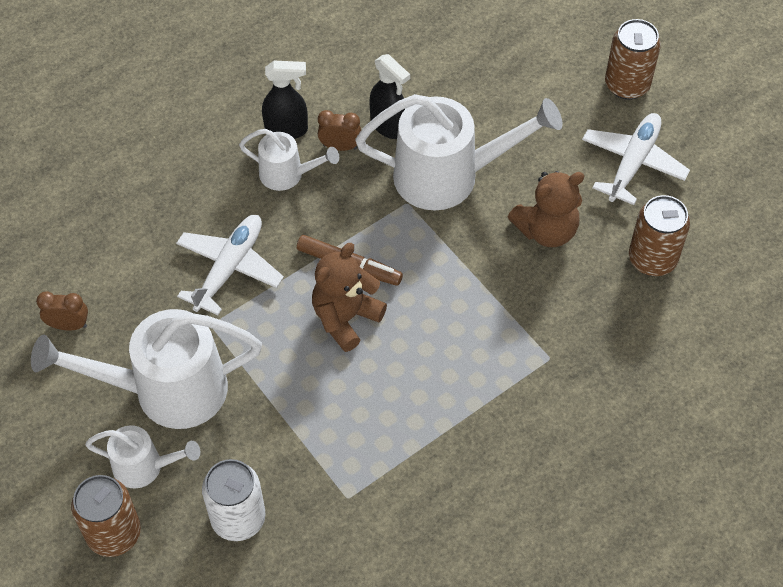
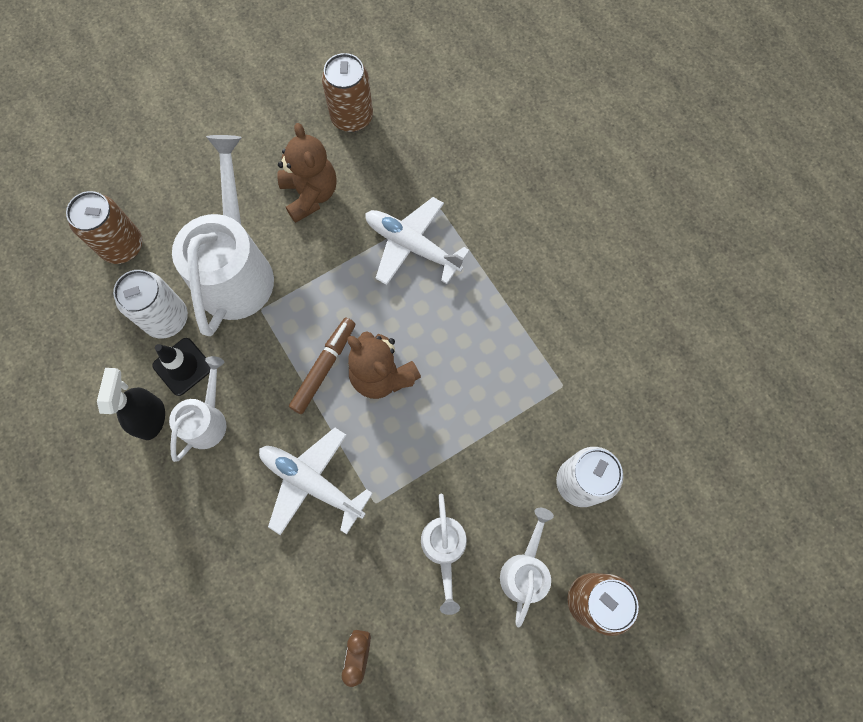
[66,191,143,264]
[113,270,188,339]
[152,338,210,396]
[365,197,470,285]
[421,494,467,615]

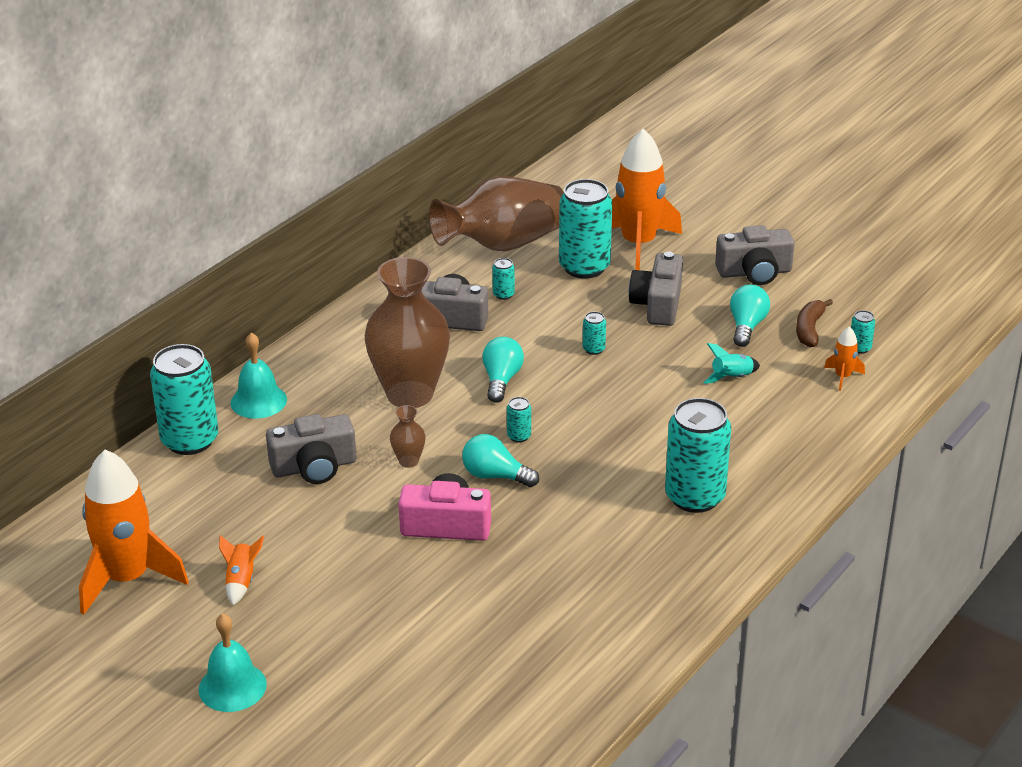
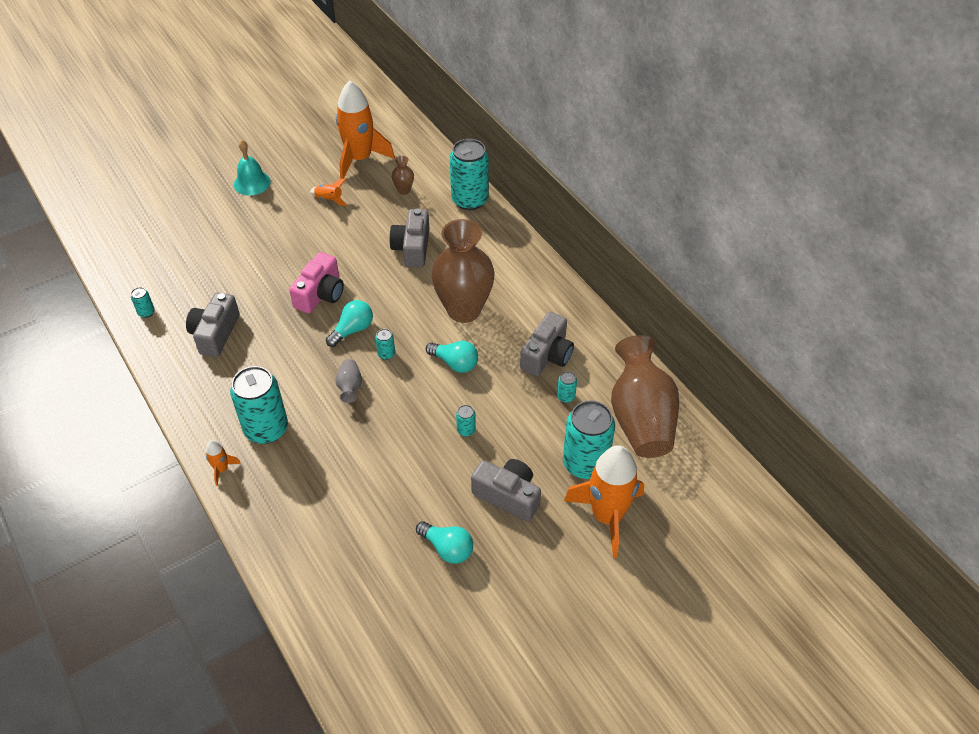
[131,287,155,318]
[186,293,239,357]
[206,440,241,486]
[335,359,362,403]
[392,156,414,195]
[230,332,287,419] (first image)
[703,343,760,384] (first image)
[796,299,833,347] (first image)

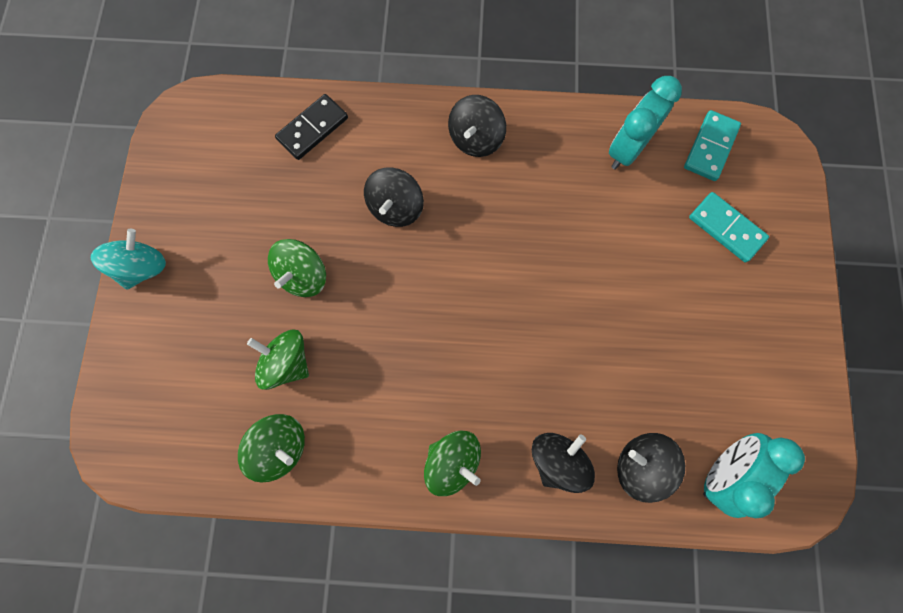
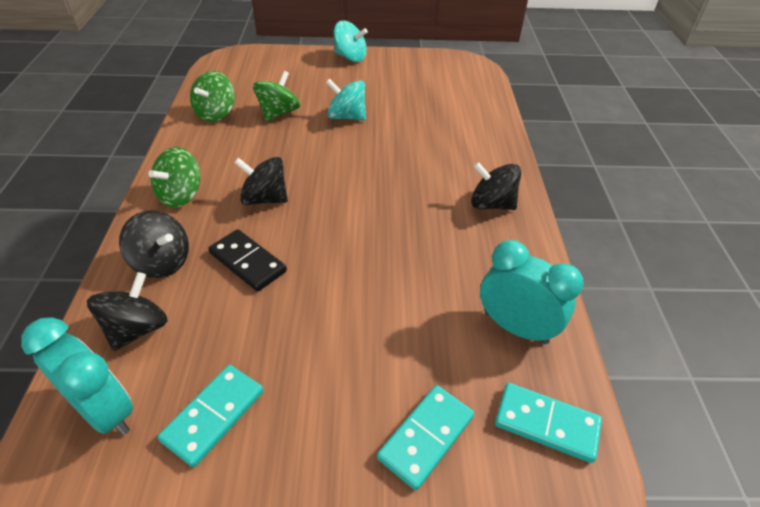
[158,365,264,467]
[208,229,287,292]
[234,157,288,205]
[326,78,366,120]

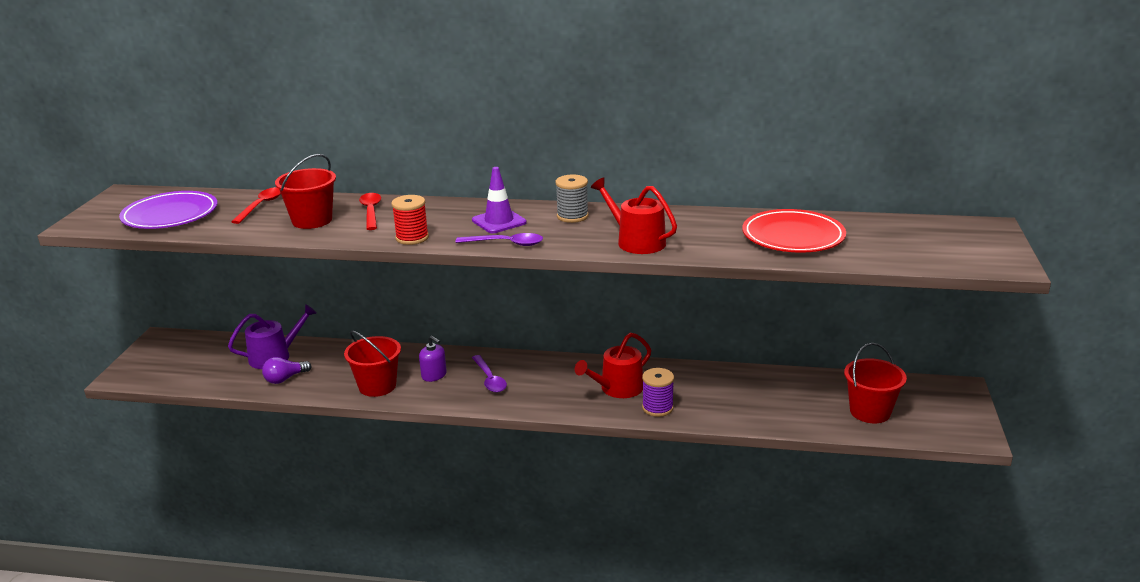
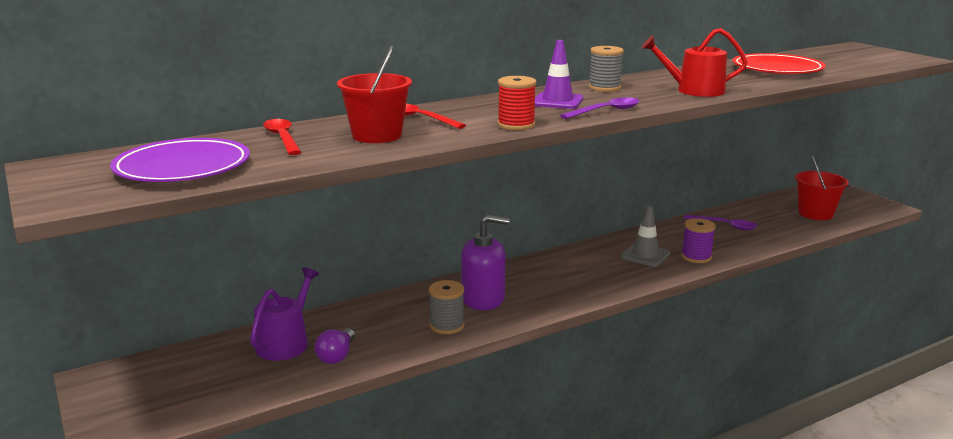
[429,280,465,334]
[461,215,510,310]
[621,206,670,267]
[684,215,757,230]

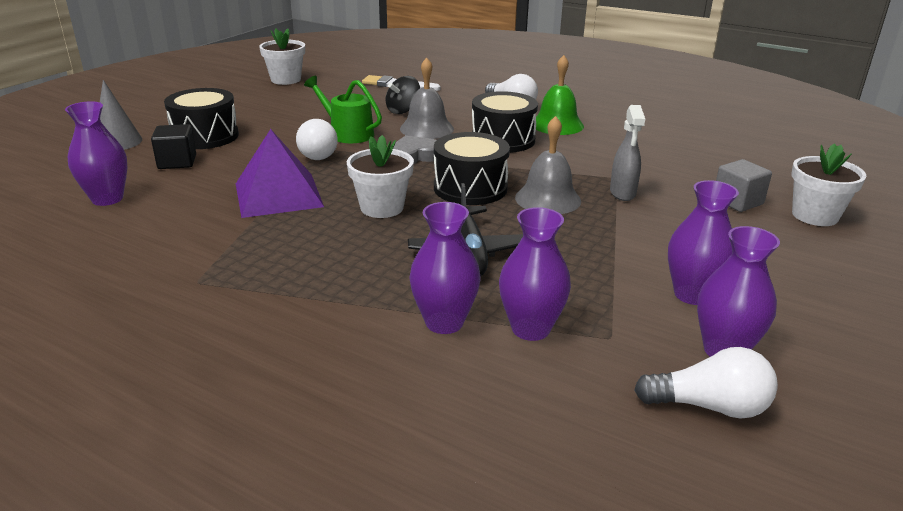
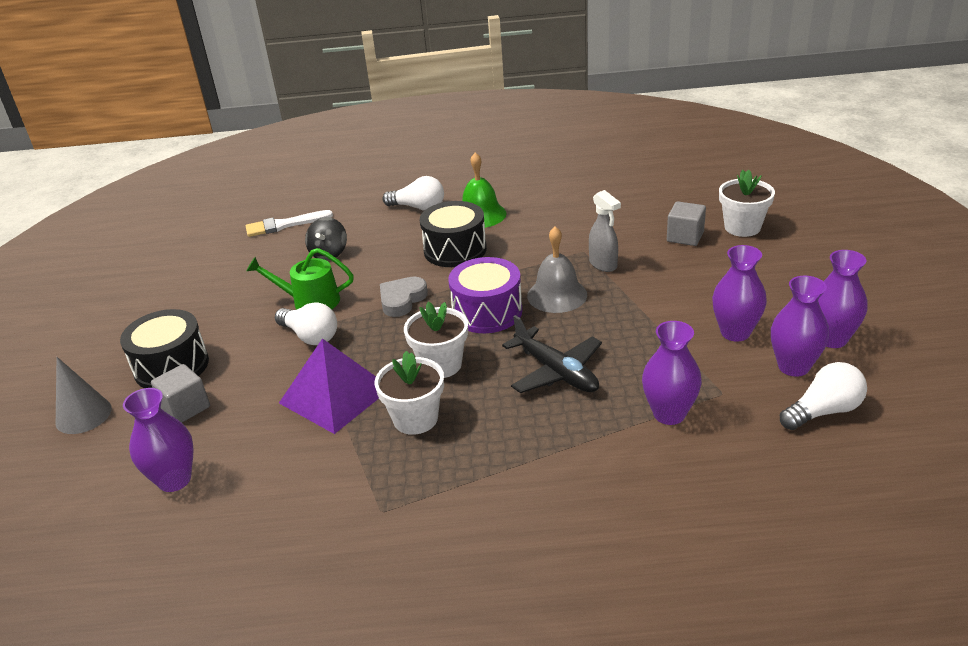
[151,364,210,423]
[375,351,444,435]
[448,257,523,333]
[818,250,867,348]
[400,58,454,139] (first image)

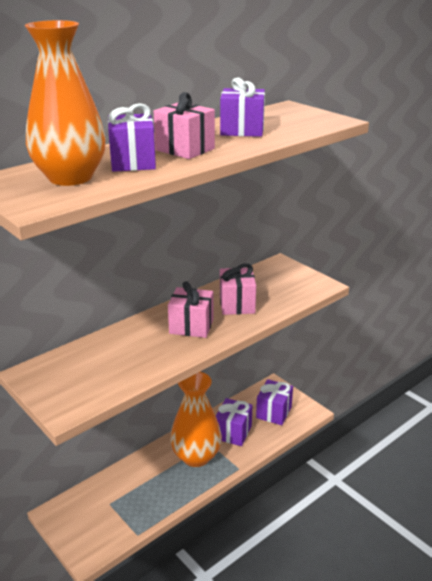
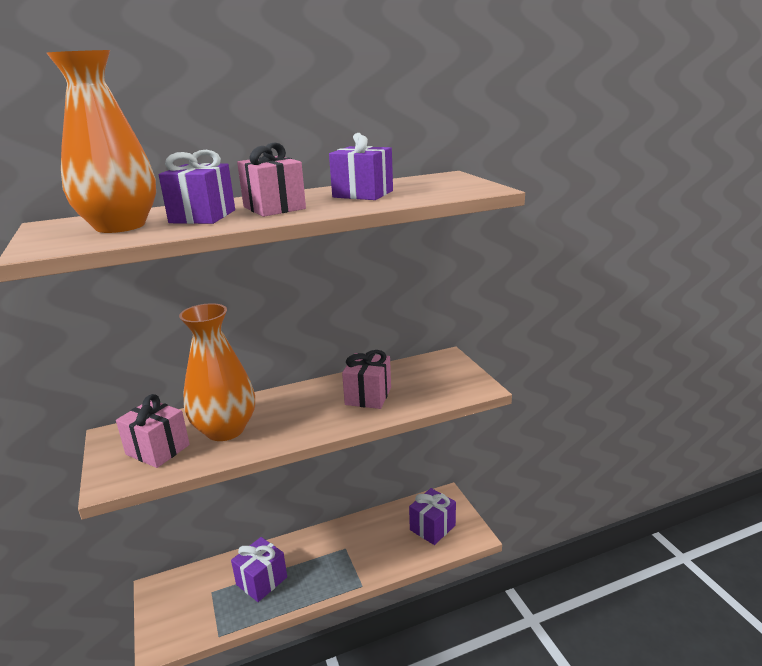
[116,394,190,468]
[179,303,255,441]
[231,537,287,602]

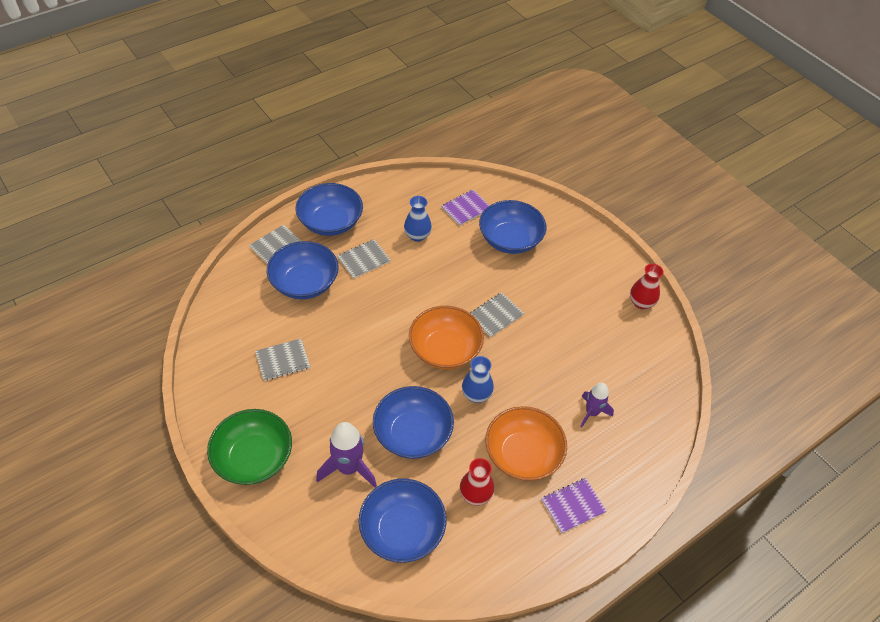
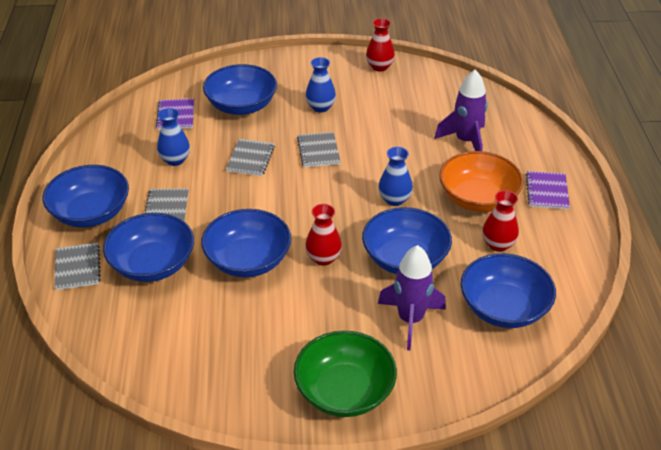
[201,209,291,277]
[226,139,275,176]
[305,57,336,113]
[305,204,342,266]
[434,70,488,151]
[409,306,484,370] (first image)

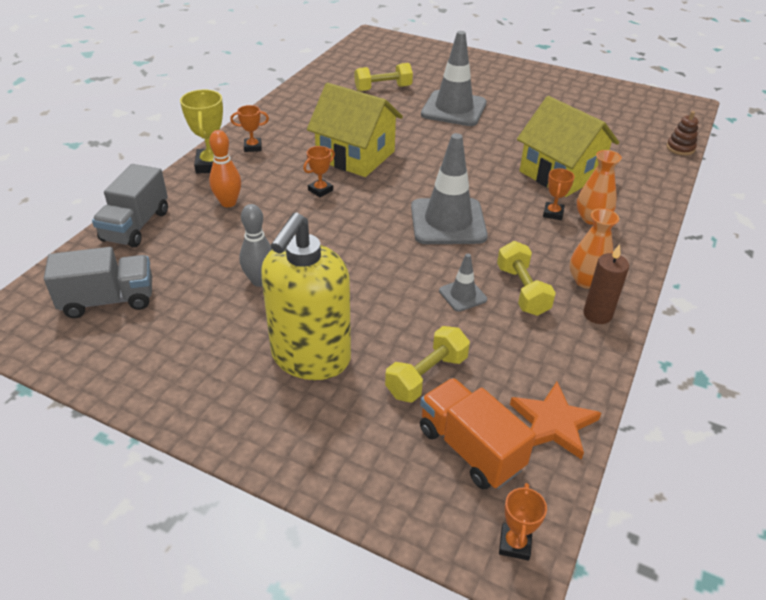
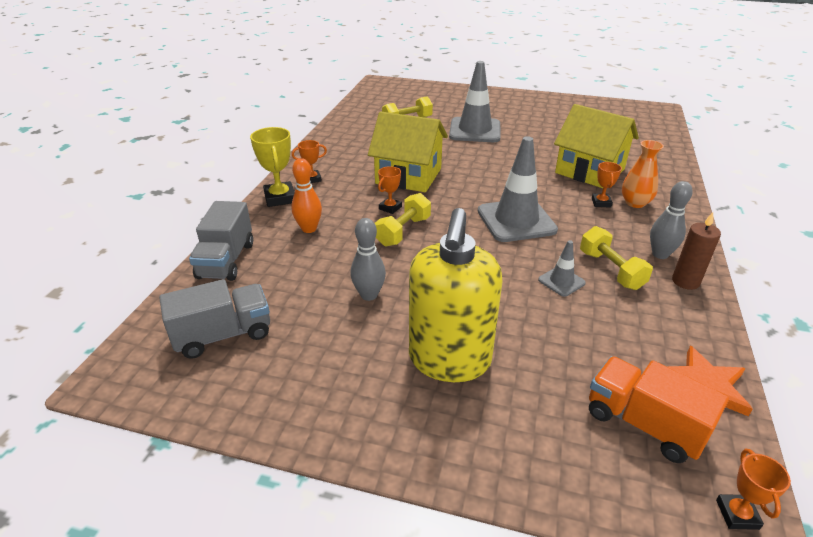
[374,193,431,246]
[650,181,693,259]
[667,111,699,155] (first image)

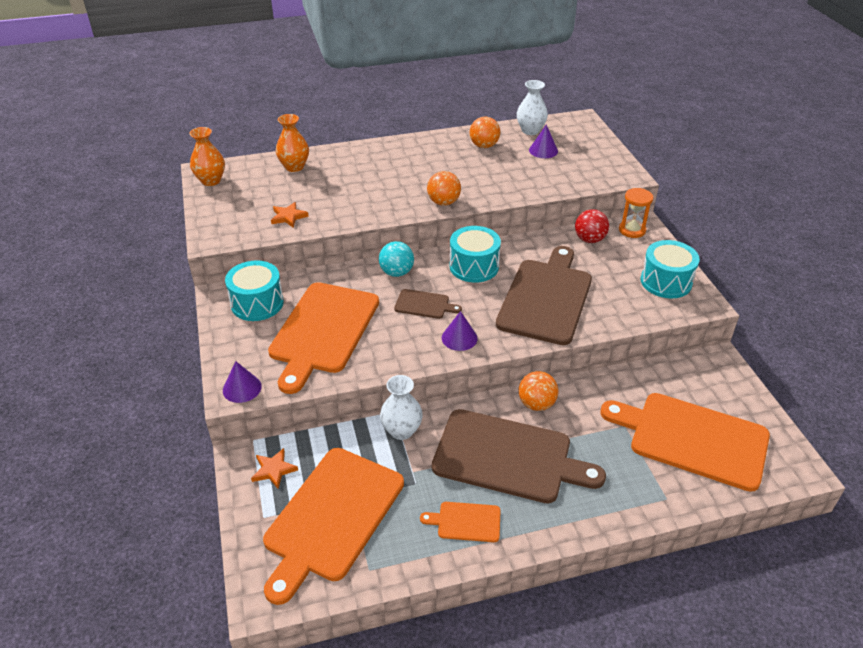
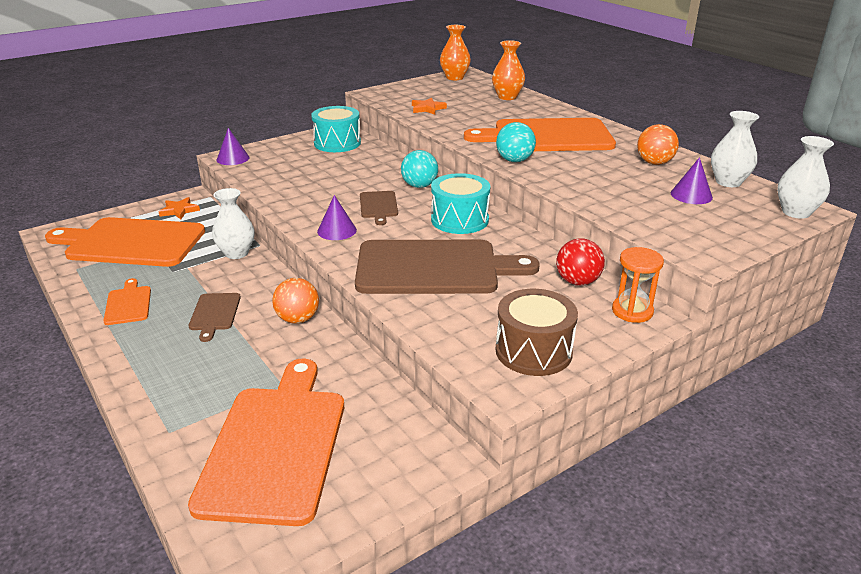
[189,293,241,342]
[464,118,616,151]
[496,122,536,162]
[496,289,578,376]
[777,136,834,219]

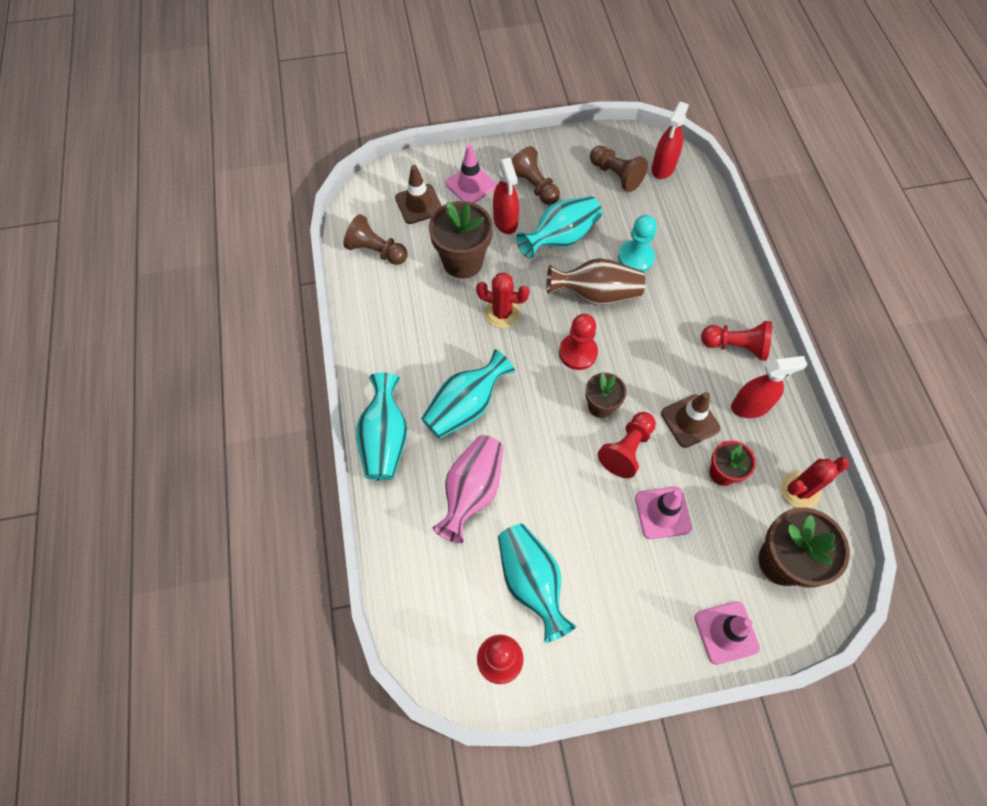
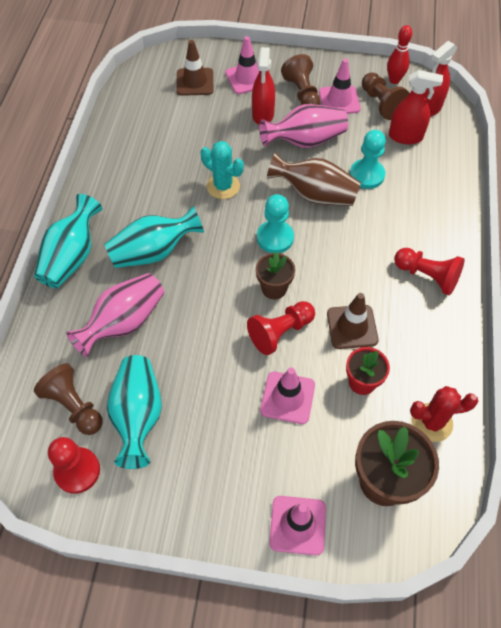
[34,363,103,435]
[201,141,244,199]
[257,194,294,253]
[259,104,348,148]
[319,59,361,114]
[387,25,412,84]
[389,70,443,144]
[429,201,493,279] (first image)

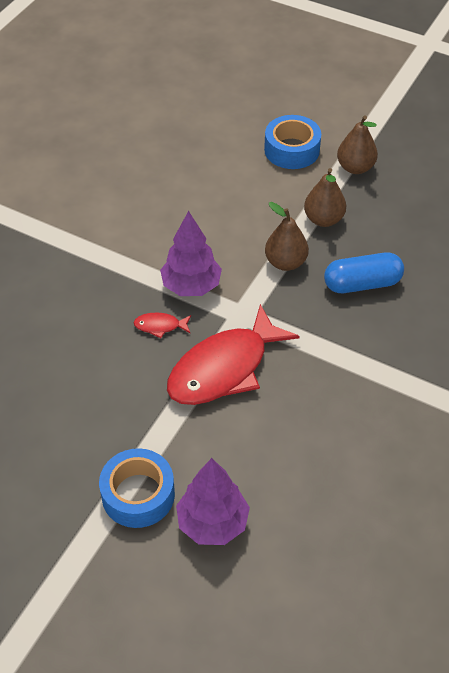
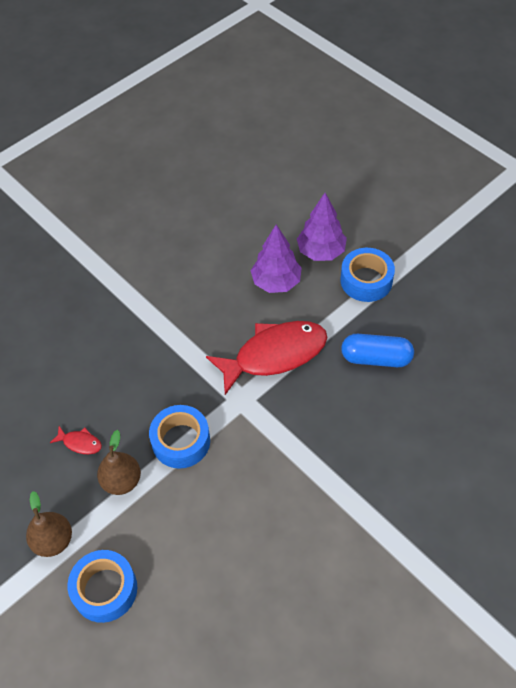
[50,426,102,454]
[149,405,210,469]
[251,225,302,293]
[341,334,414,367]

